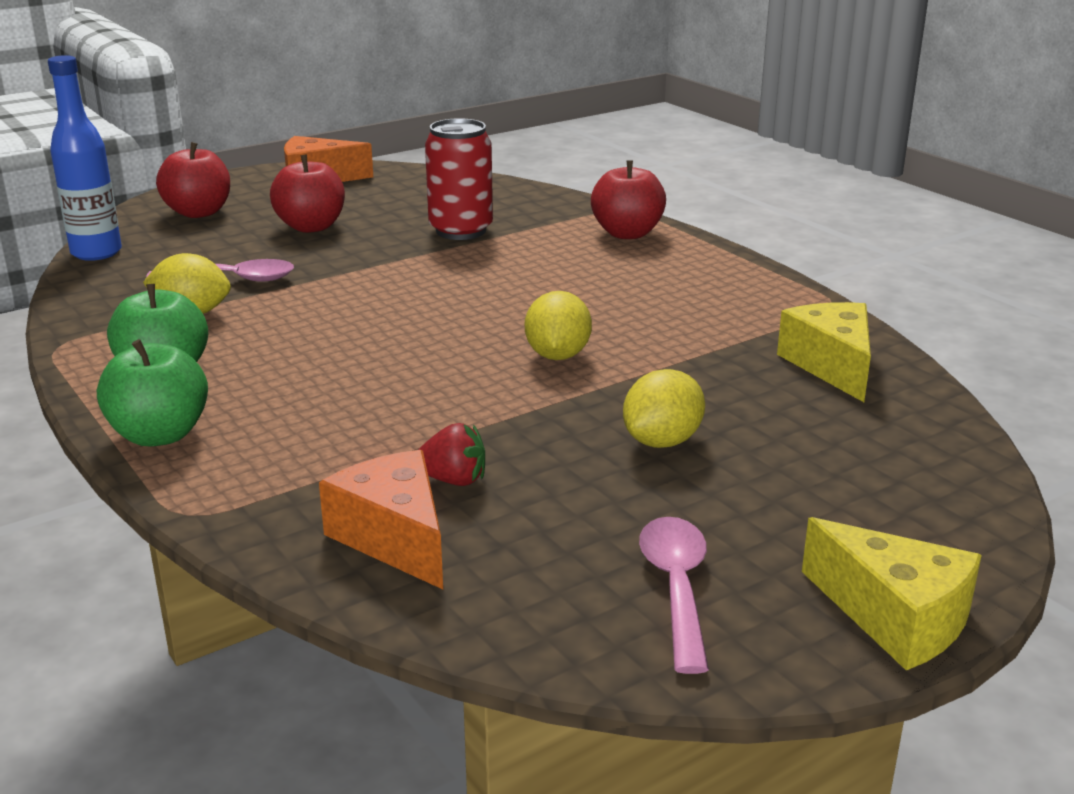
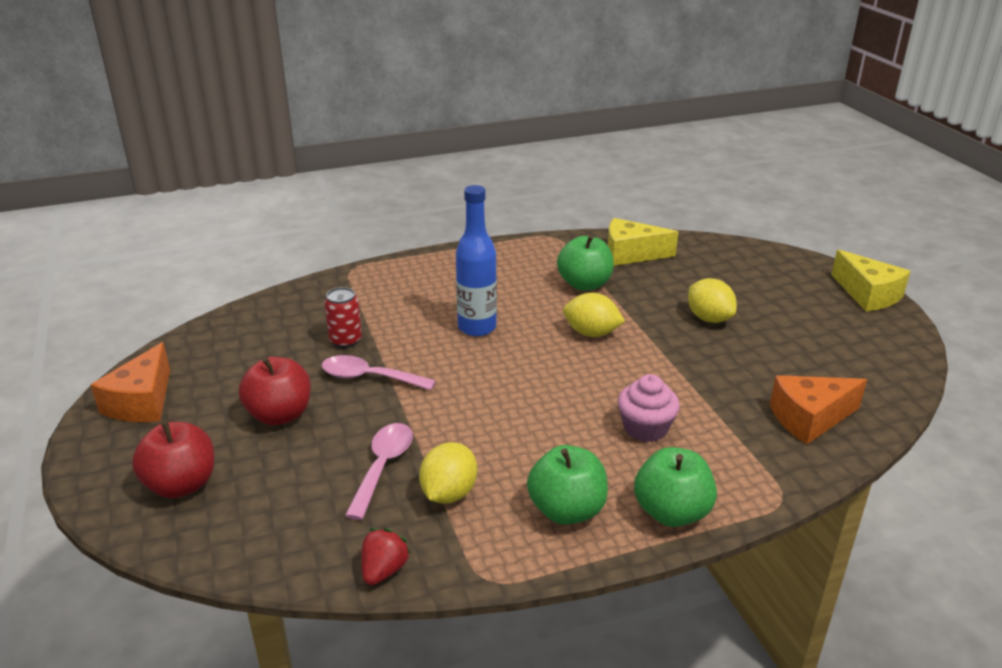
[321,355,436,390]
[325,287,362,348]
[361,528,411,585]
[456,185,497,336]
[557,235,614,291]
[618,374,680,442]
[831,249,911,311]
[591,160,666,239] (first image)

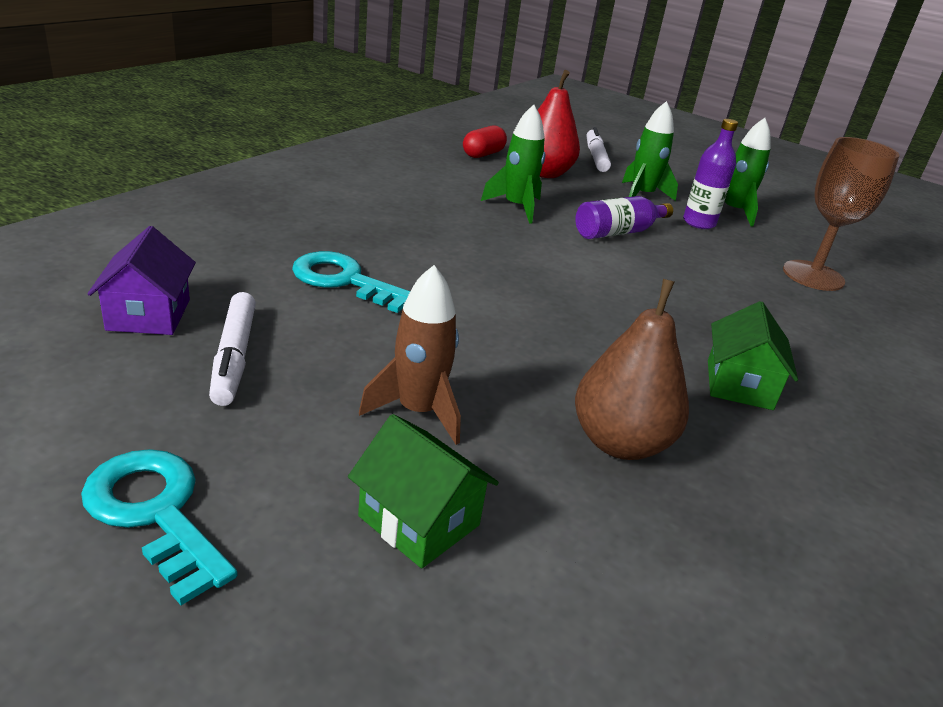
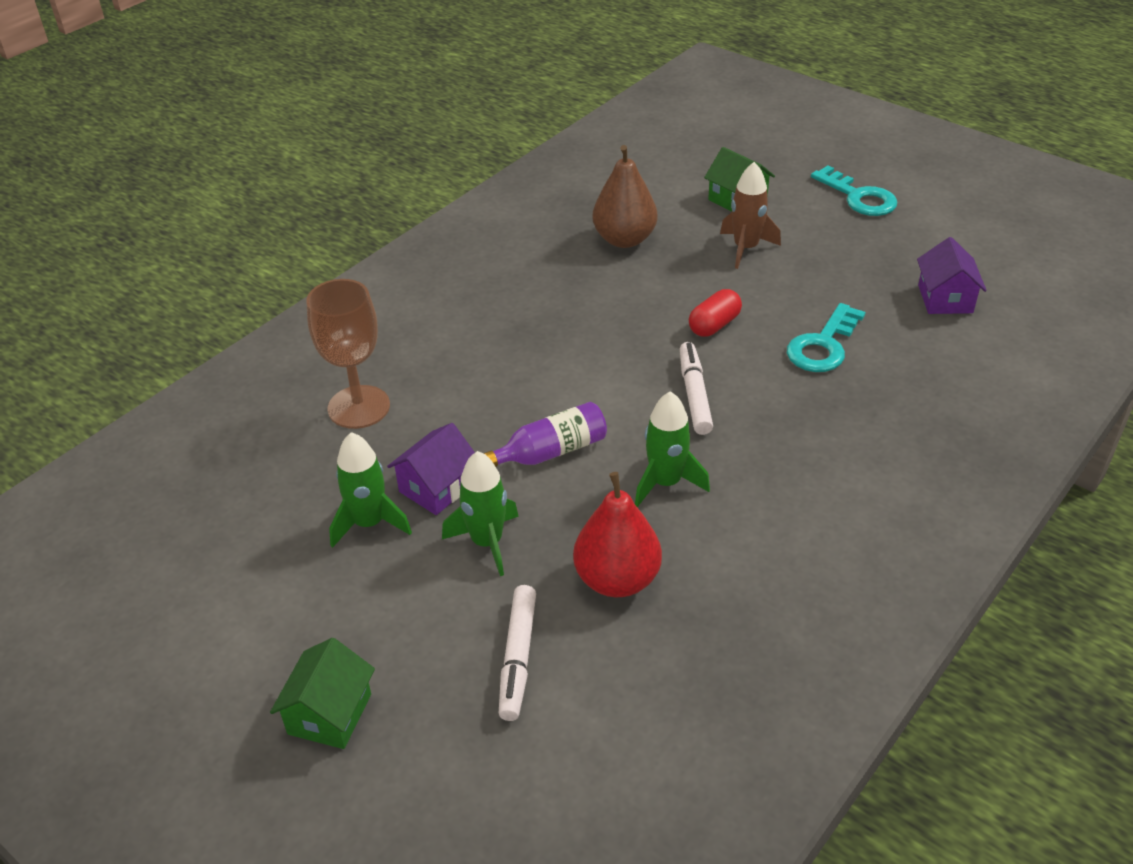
[270,638,375,749]
[387,423,475,515]
[680,342,713,435]
[689,289,742,337]
[787,303,866,372]

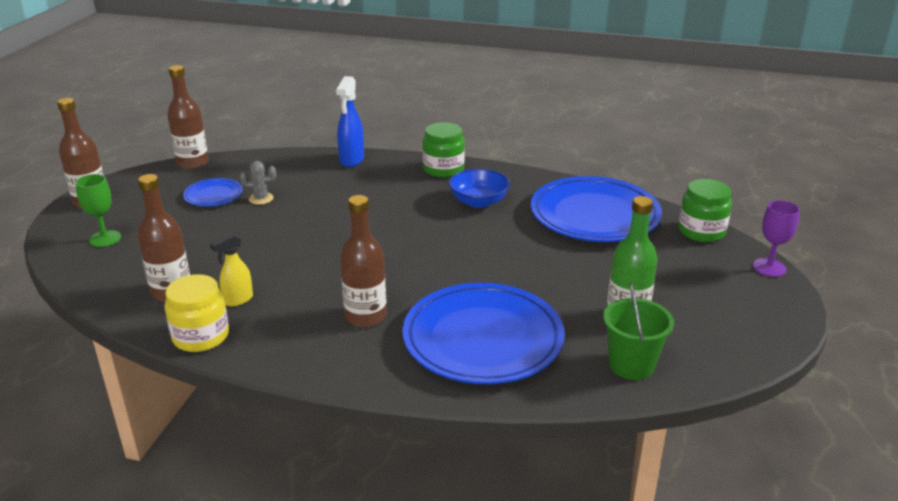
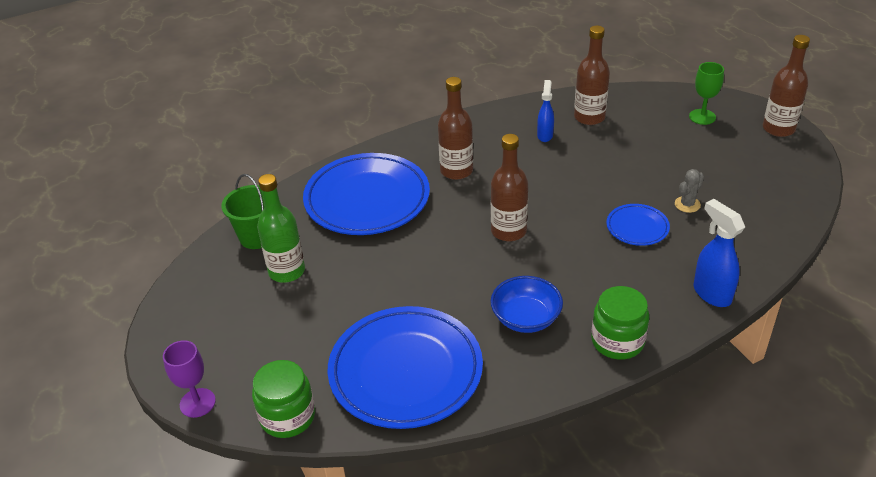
[491,134,528,241]
[537,80,554,142]
[606,204,670,246]
[164,274,229,352] (first image)

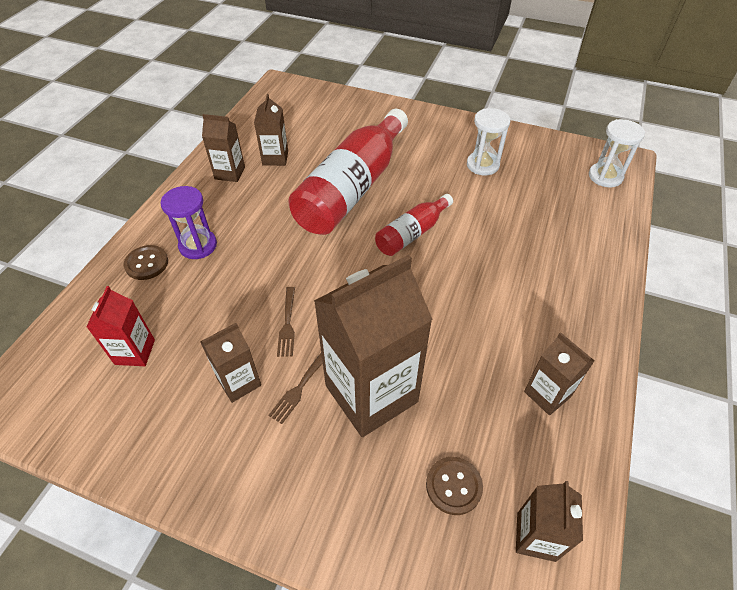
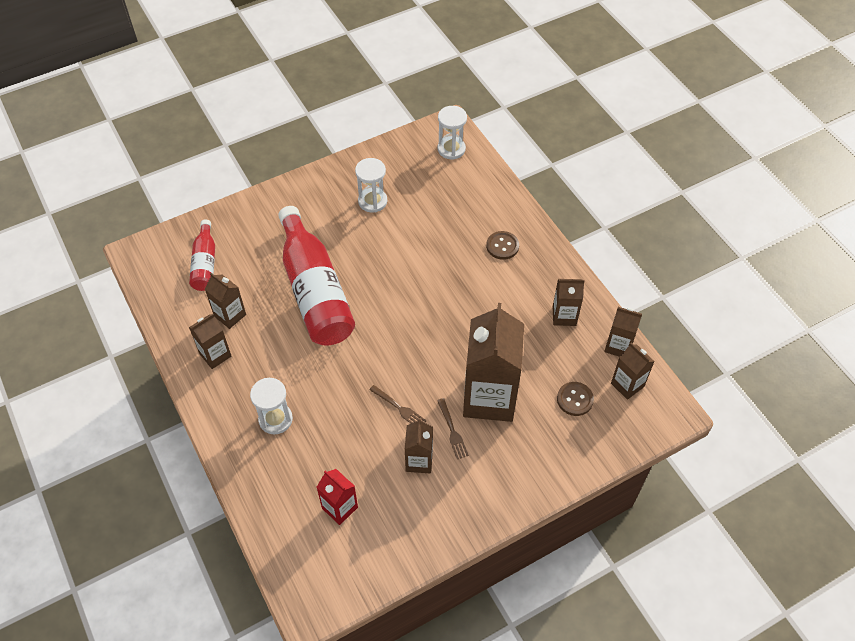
[189,219,215,291]
[250,378,293,434]
[486,231,519,260]
[604,307,642,357]

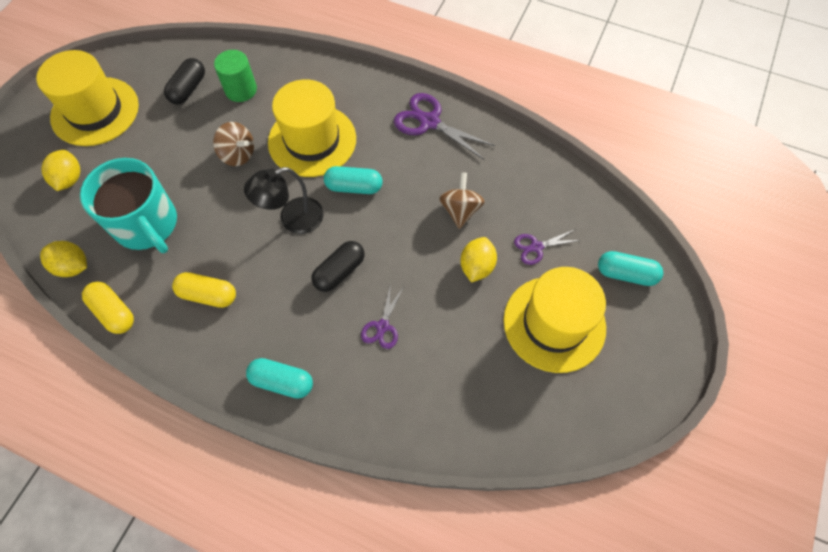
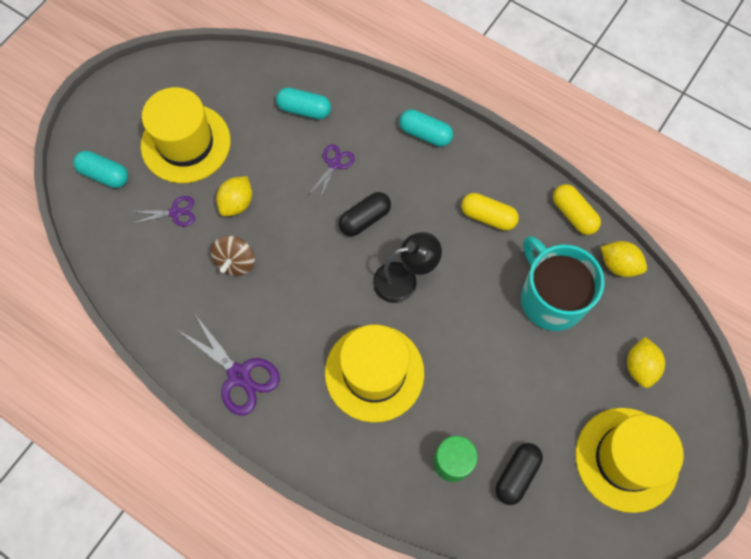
[276,87,331,119]
[213,122,254,166] (first image)

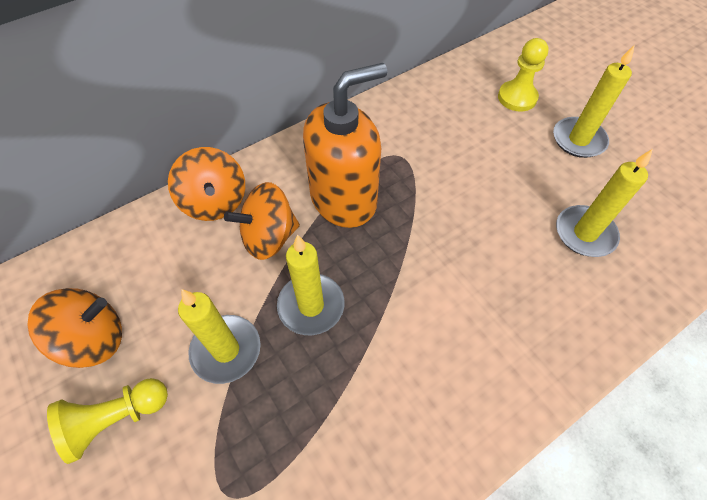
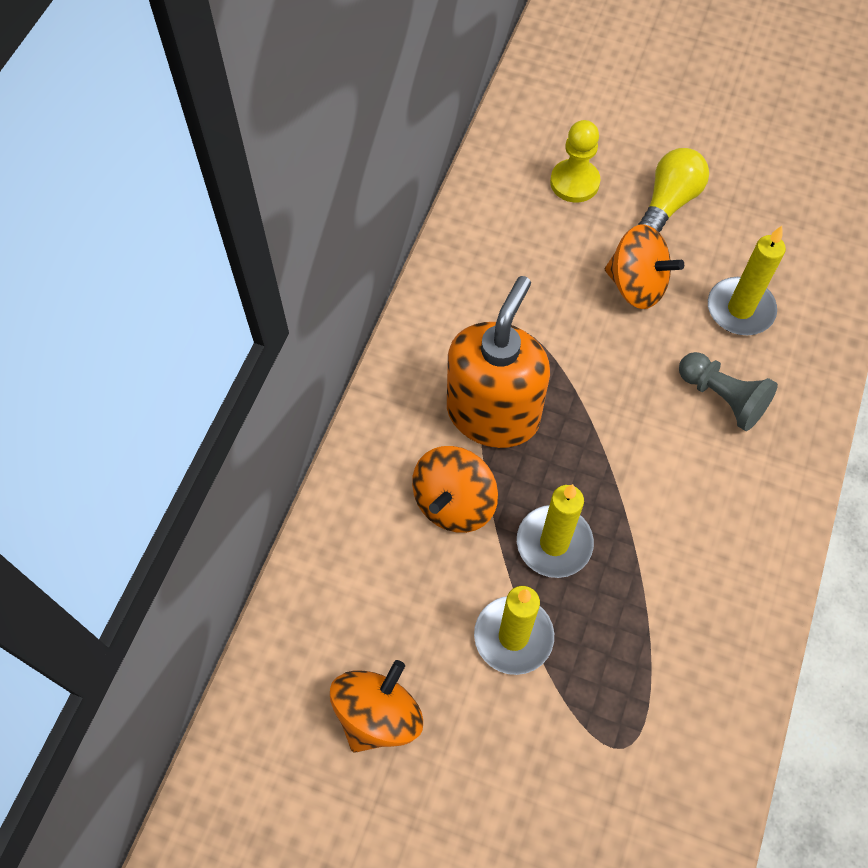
[605,224,684,309]
[638,148,709,233]
[679,352,778,431]
[47,378,168,464] (first image)

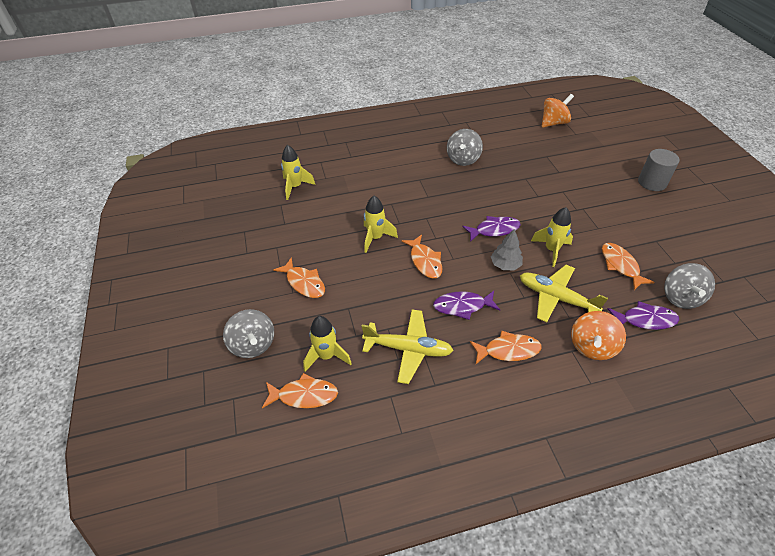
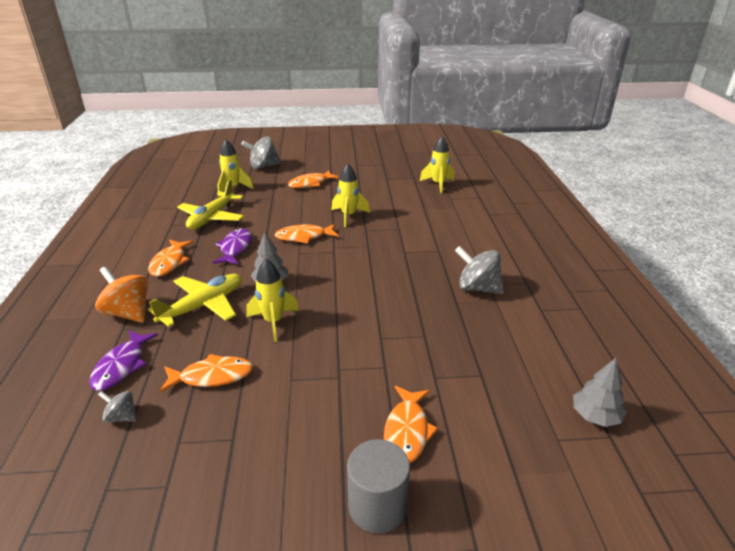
[98,391,137,422]
[384,386,438,463]
[573,358,626,427]
[463,216,521,242] (first image)

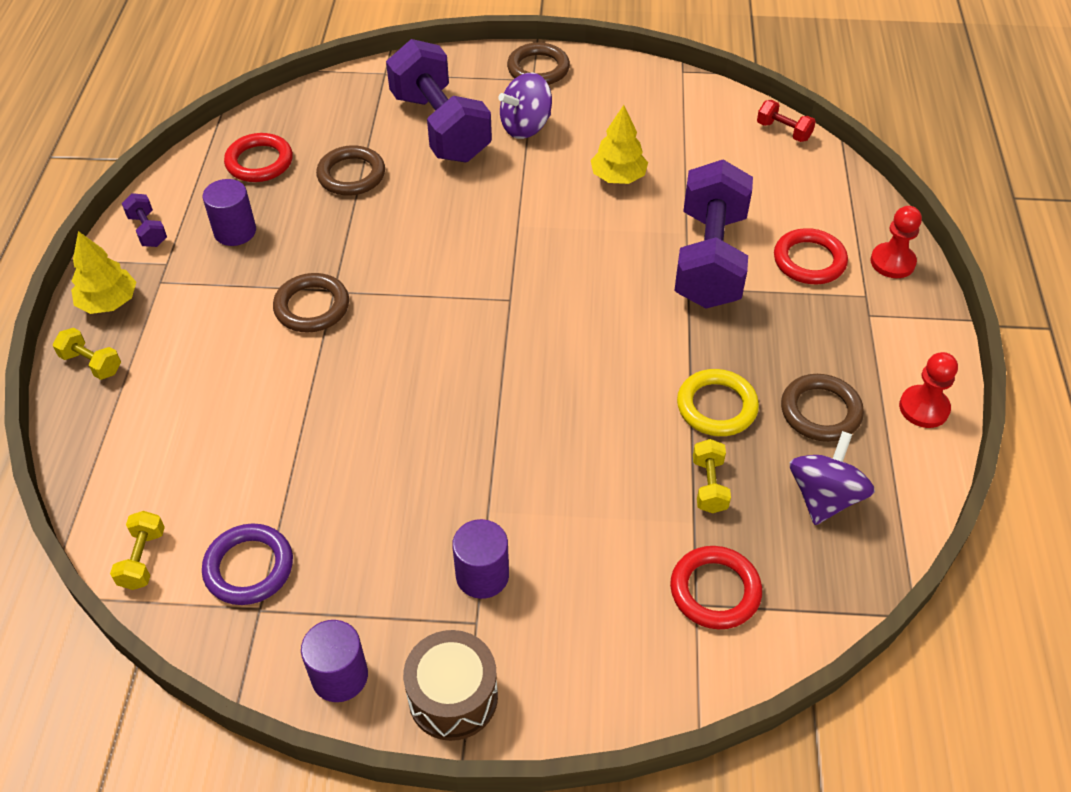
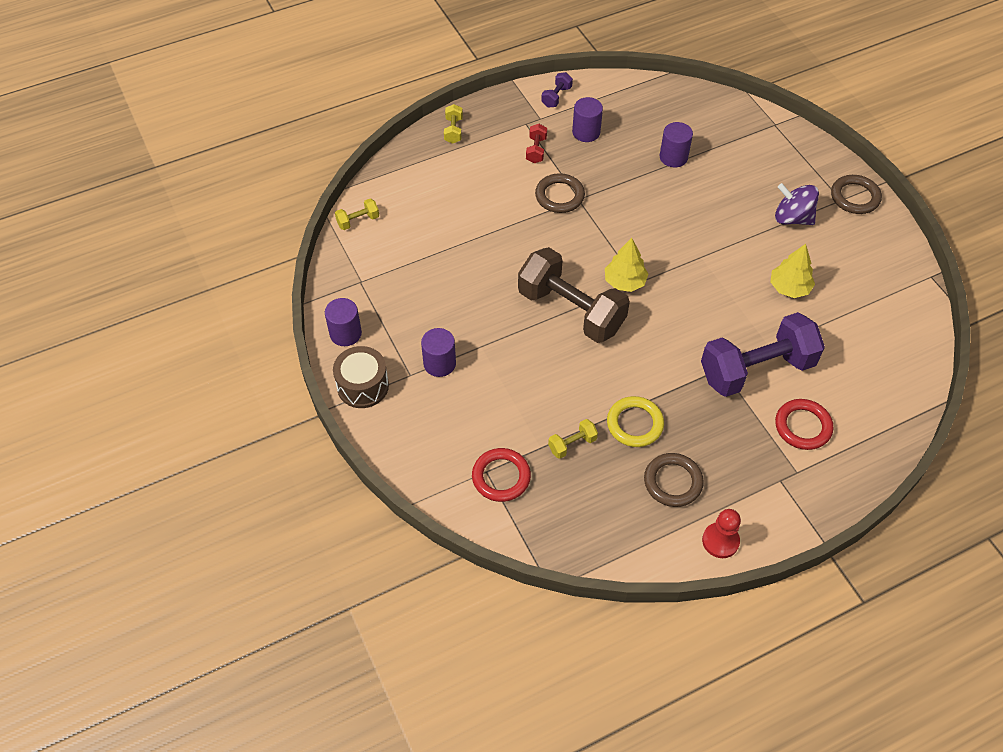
[518,247,630,343]
[526,124,547,163]
[605,238,649,292]
[659,122,693,167]
[202,523,293,605] (first image)
[224,133,293,182] (first image)
[386,39,492,163] (first image)
[790,431,875,525] (first image)
[870,206,922,278] (first image)

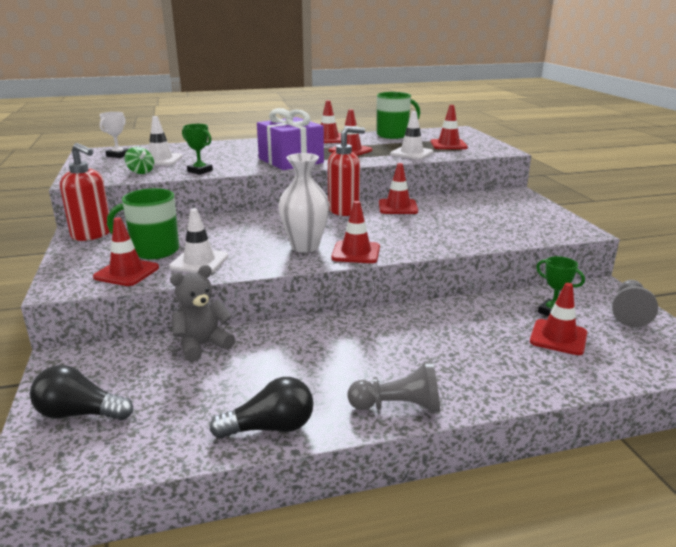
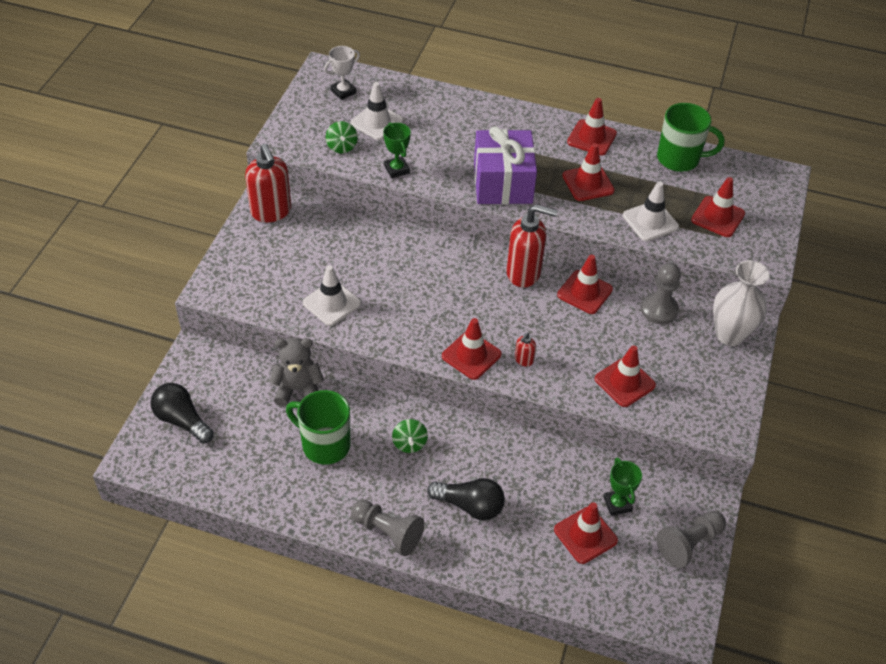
[286,390,350,465]
[392,419,428,453]
[427,478,505,521]
[515,333,536,367]
[595,345,656,407]
[641,263,681,324]
[713,260,769,346]

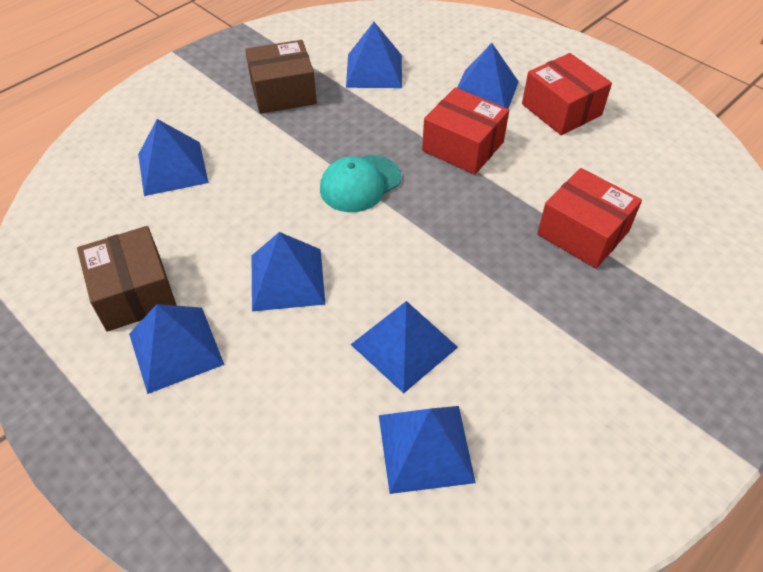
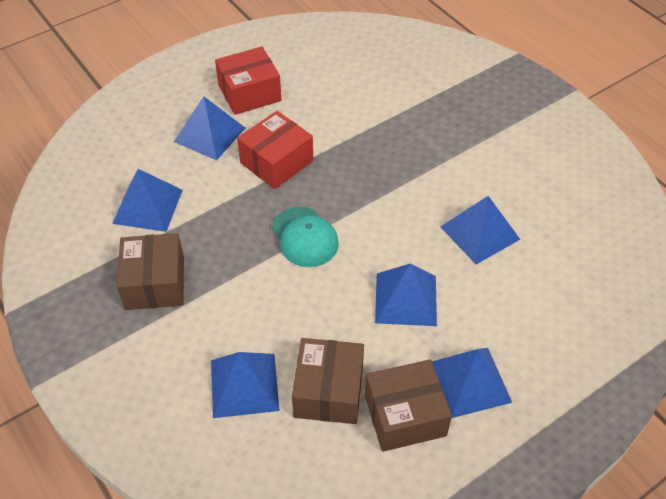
[292,338,364,424]
[379,406,476,494] (first image)
[537,168,642,268] (first image)

